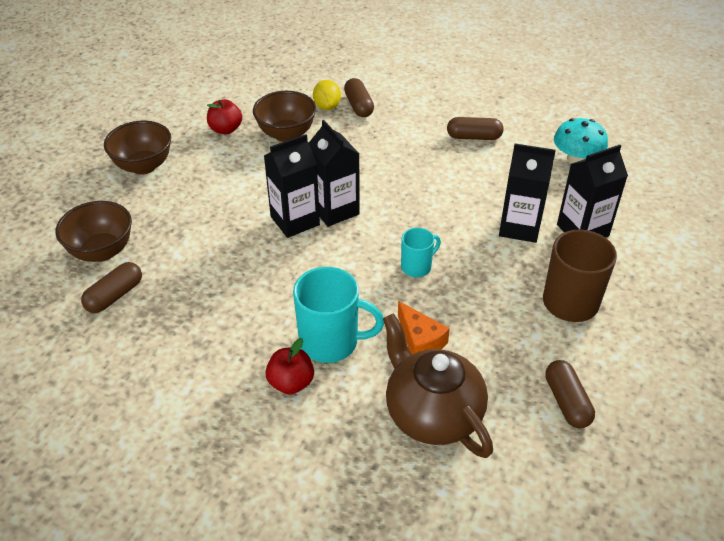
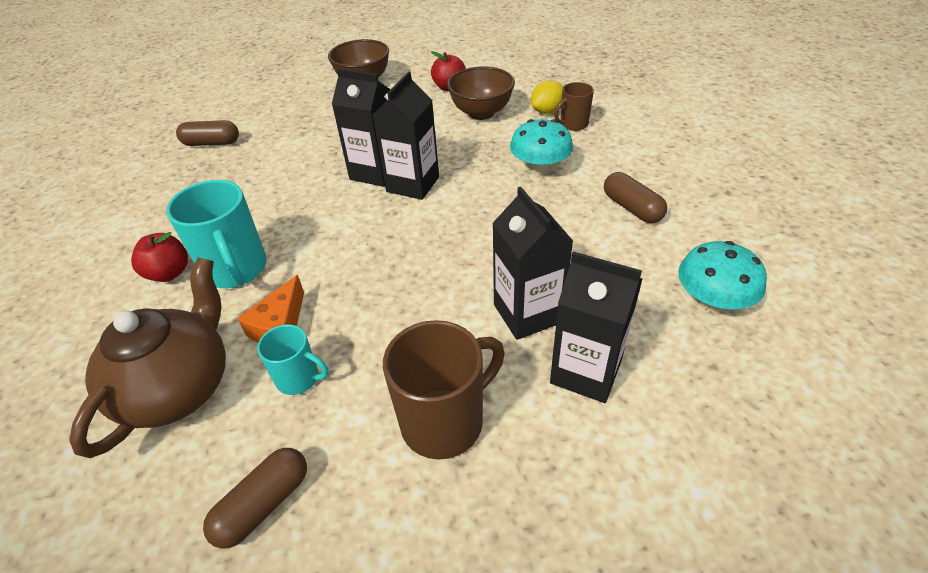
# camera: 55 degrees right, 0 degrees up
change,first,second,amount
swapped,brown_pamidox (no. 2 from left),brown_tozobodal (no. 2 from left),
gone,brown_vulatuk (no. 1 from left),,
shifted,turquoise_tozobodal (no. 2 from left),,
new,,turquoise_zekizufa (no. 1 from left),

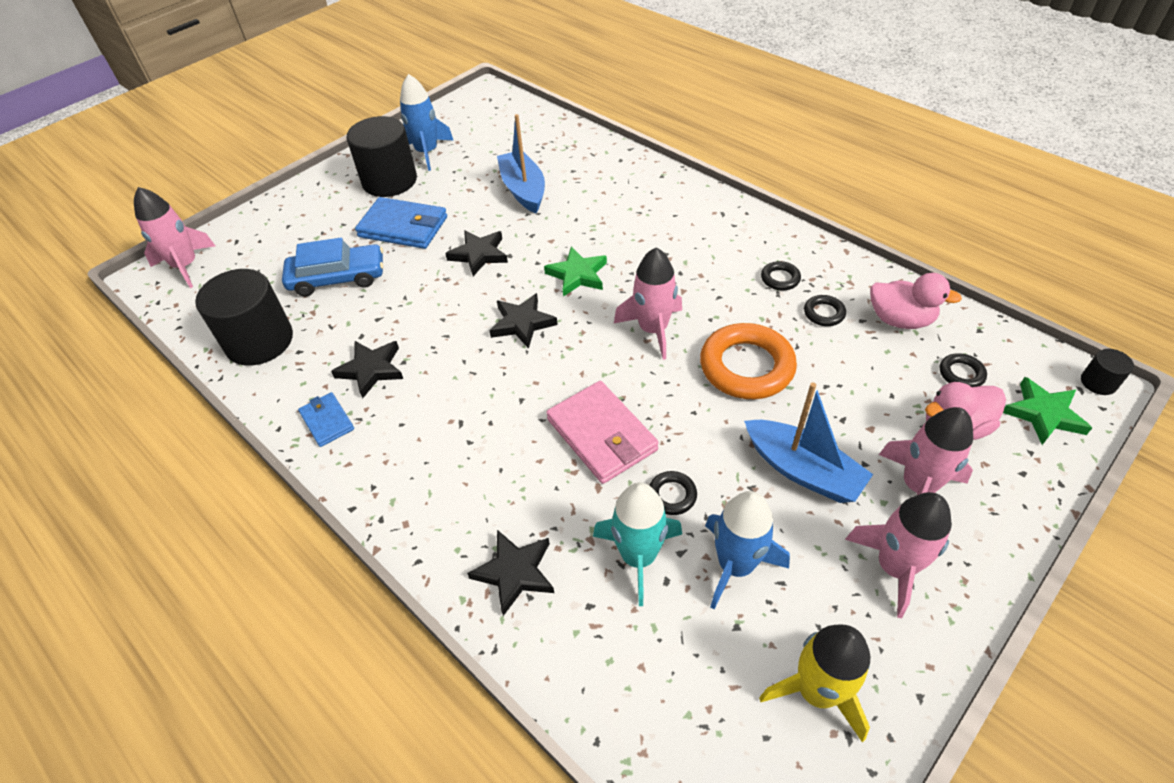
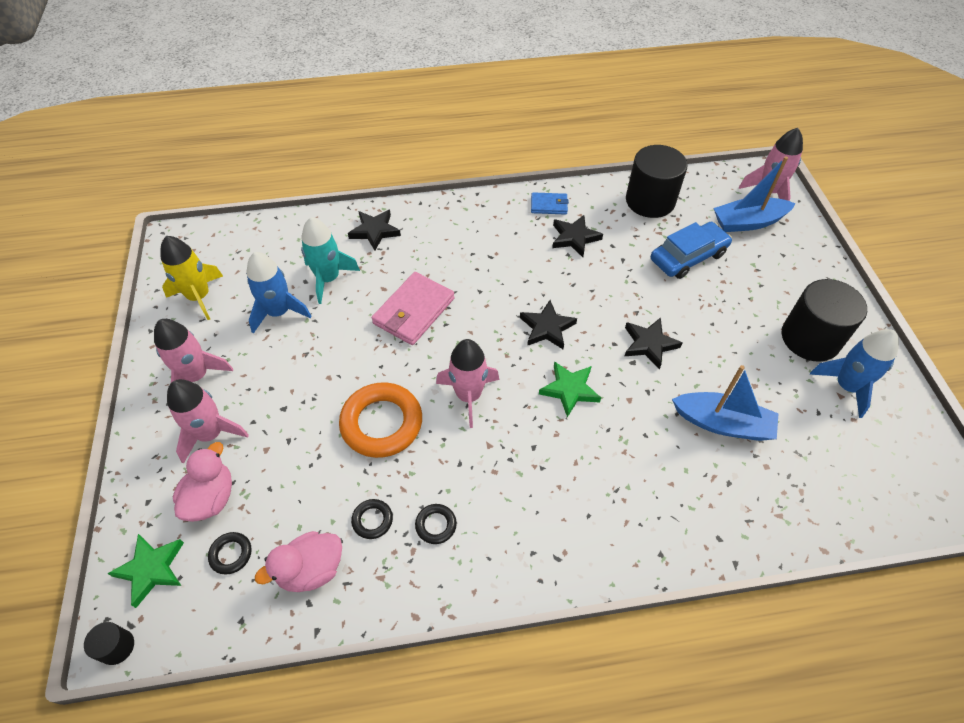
# camera: 125 degrees right, 5 degrees up
change,first,second,amount
gone,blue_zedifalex (no. 2 from left),,
rotated,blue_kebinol,,150 degrees counterclockwise
rotated,pink_zedifalex,,60 degrees counterclockwise
shifted,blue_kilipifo (no. 2 from left),,
gone,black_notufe (no. 1 from left),,

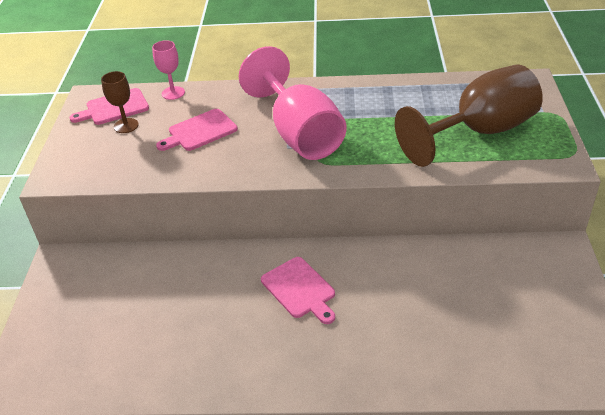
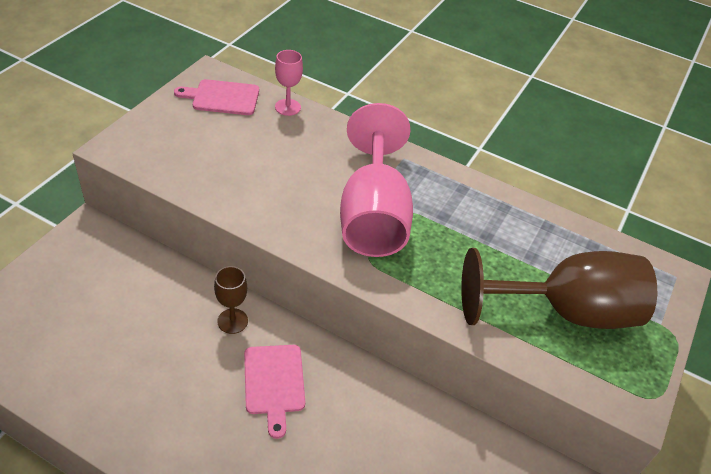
# camera: 20 degrees right, 5 degrees up
change,first,second,amount
shifted,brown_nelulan (no. 1 from left),,
gone,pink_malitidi (no. 2 from left),,

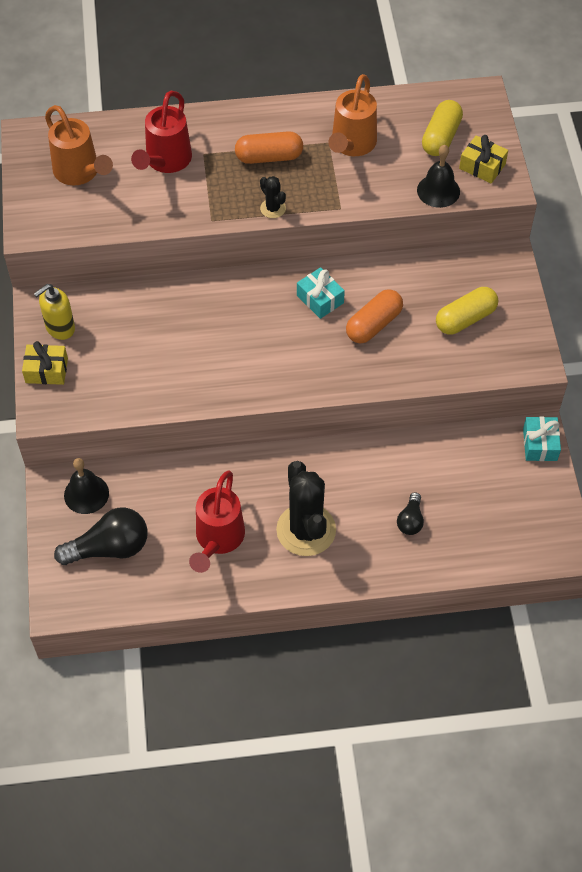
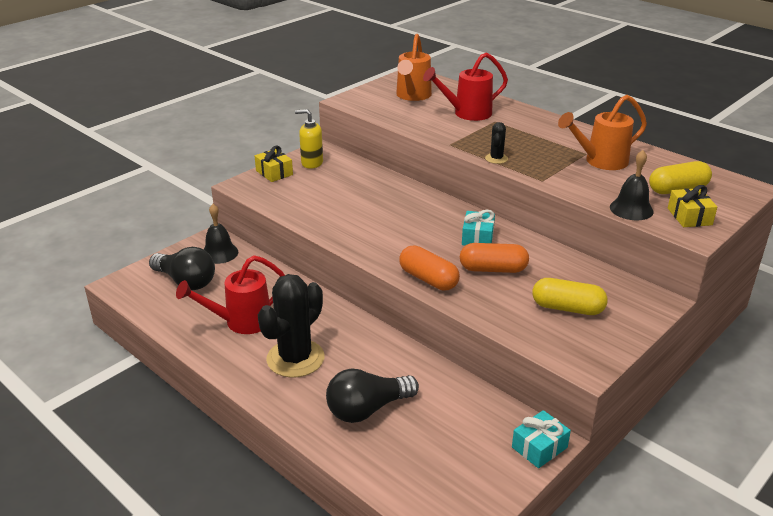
# camera: 50 degrees right, 25 degrees down
change,first,second,amount
shifted,orange_pamidox (no. 1 from left),,
scaled,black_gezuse (no. 2 from left),,x1.86

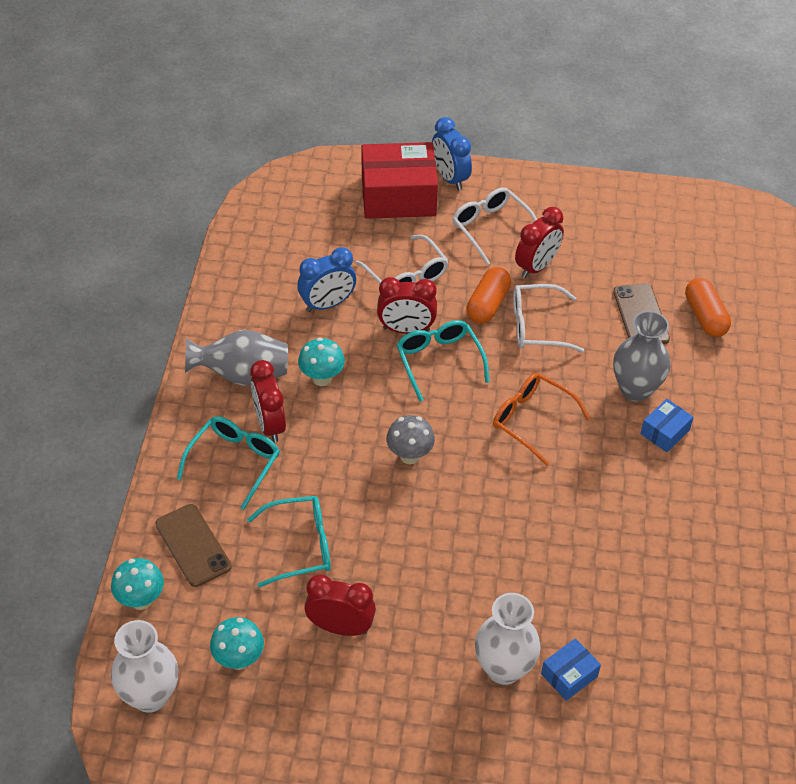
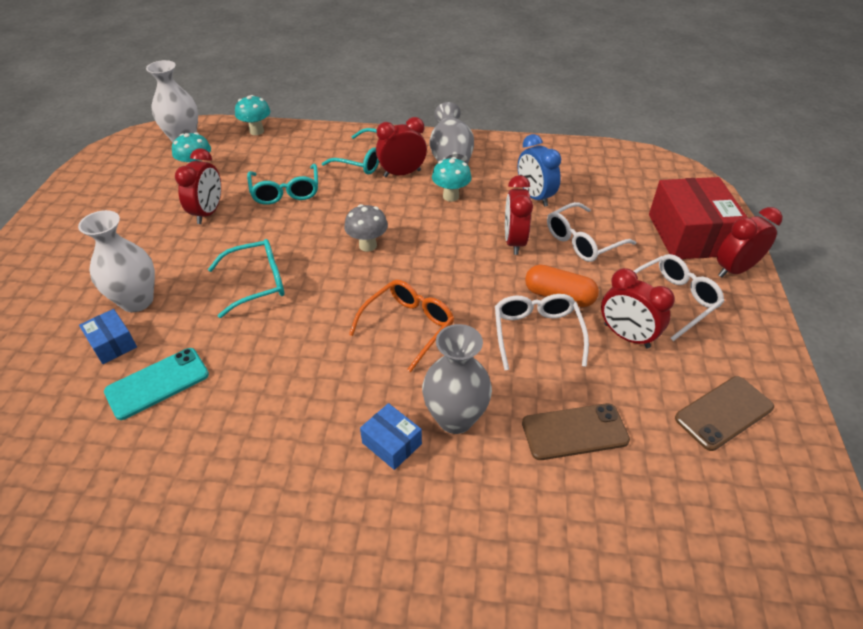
# camera: 90 degrees right, 5 degrees down
change,first,second,amount
repainted,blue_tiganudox (no. 2 from left),red_tiganudox (no. 5 from left),
gone,orange_pamidox (no. 2 from left),,
shifted,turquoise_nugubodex (no. 3 from left in the first image),turquoise_nugubodex (no. 1 from left),
shifted,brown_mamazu (no. 1 from left in the first image),brown_mamazu (no. 2 from left),
new,,turquoise_mamazu,

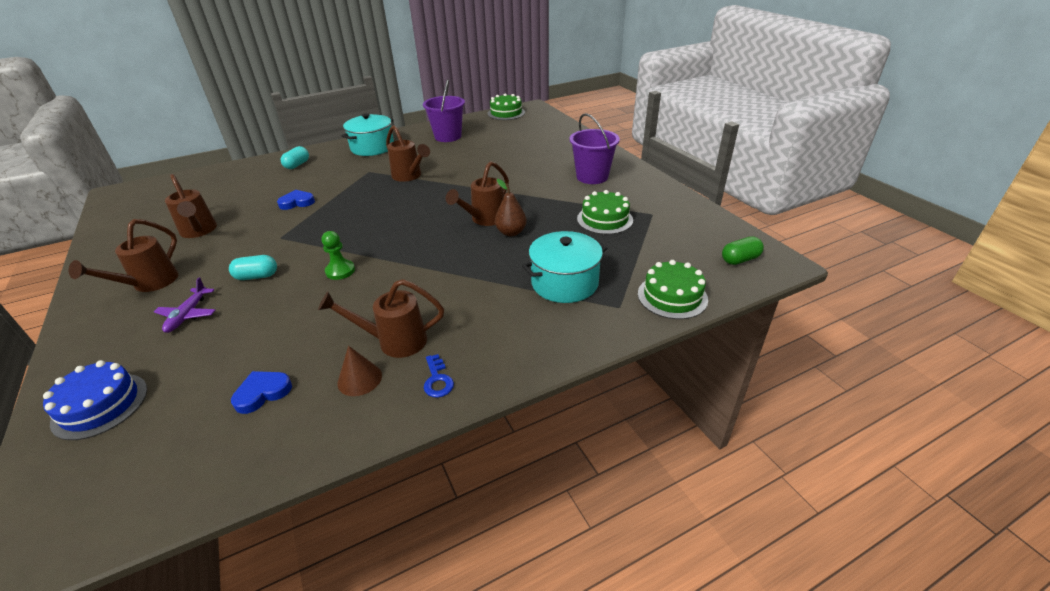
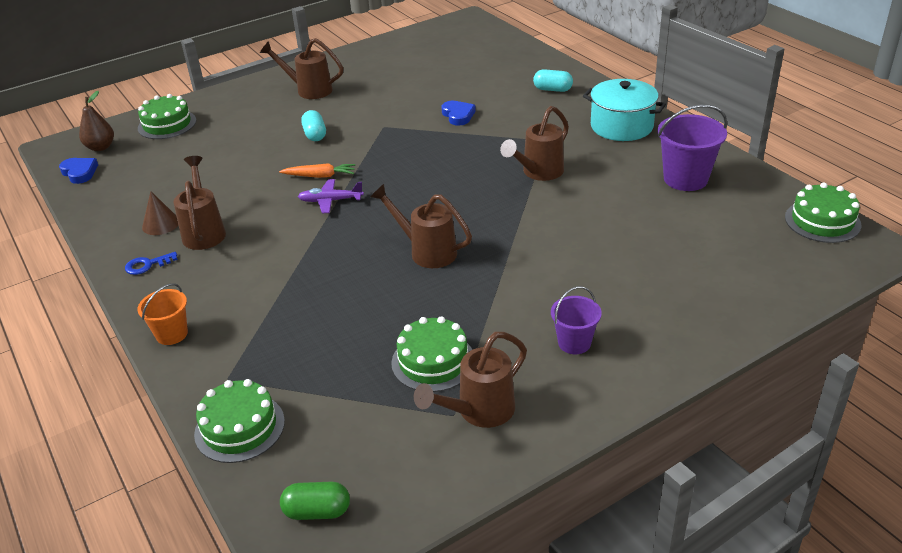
# camera: 85 degrees right, 0 degrees up
change,first,second,amount
scaled,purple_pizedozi (no. 2 from left in the first image),purple_pizedozi (no. 1 from left),x0.61
shifted,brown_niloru (no. 2 from left in the first image),brown_niloru (no. 4 from left),
shifted,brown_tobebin,,
swapped,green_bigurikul,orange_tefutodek,
gone,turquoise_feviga (no. 2 from left),,
rotated,green_pamidox,,60 degrees counterclockwise
shifted,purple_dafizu,,
repainted,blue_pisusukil,green_pisusukil (no. 1 from left),
shifted,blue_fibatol (no. 1 from left),,
new,,orange_pizedozi,

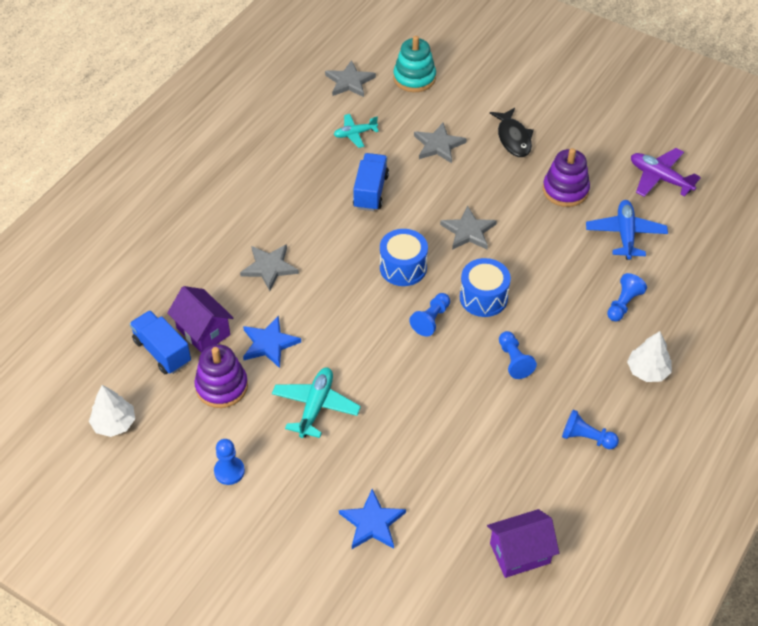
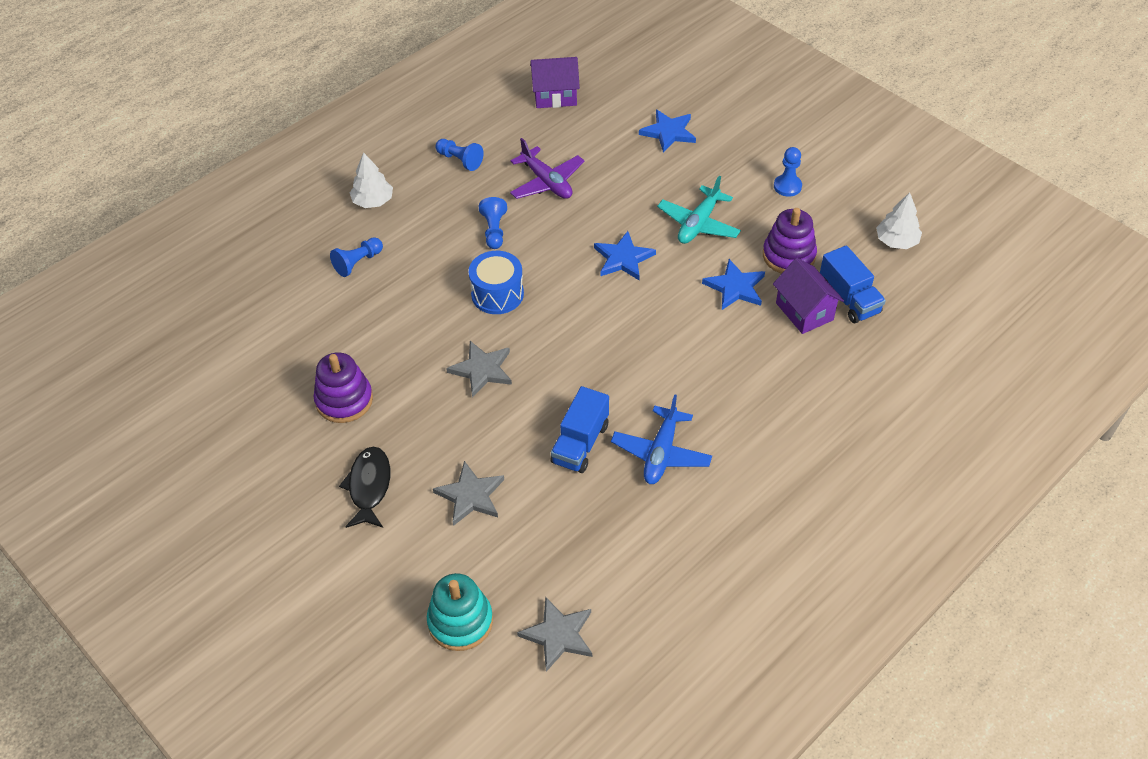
# camera: 165 degrees left, 0 degrees up
change,first,second,amount
gone,turquoise_dafizu (no. 2 from left),,
shifted,purple_dafizu,,
shifted,blue_dafizu,,
gone,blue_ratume (no. 1 from left),,
gone,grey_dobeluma (no. 1 from left),,
gone,blue_bigurikul (no. 2 from left),,
new,,blue_dobeluma (no. 1 from left),

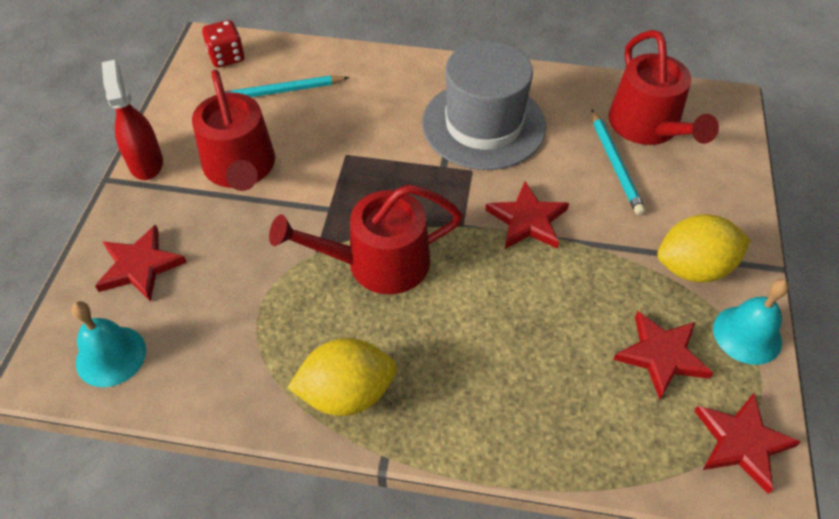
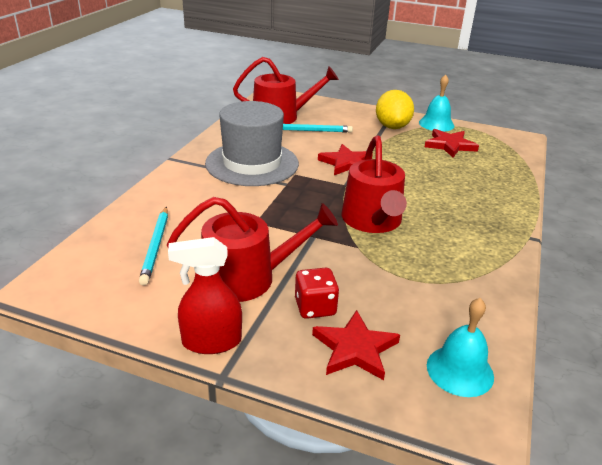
# camera: 80 degrees left, 20 degrees down
change,first,second,amount
shifted,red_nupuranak,,
gone,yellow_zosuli (no. 1 from left),,
gone,red_dobeluma (no. 4 from left),,

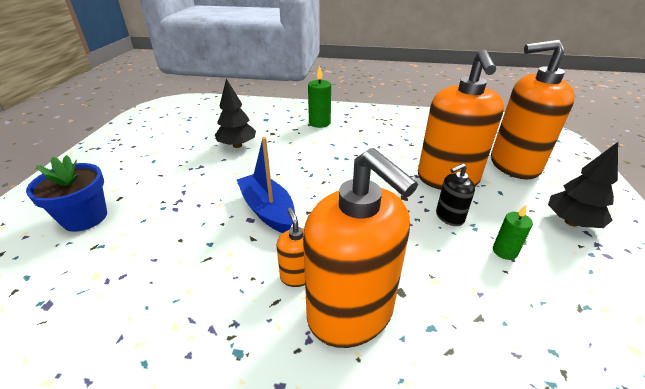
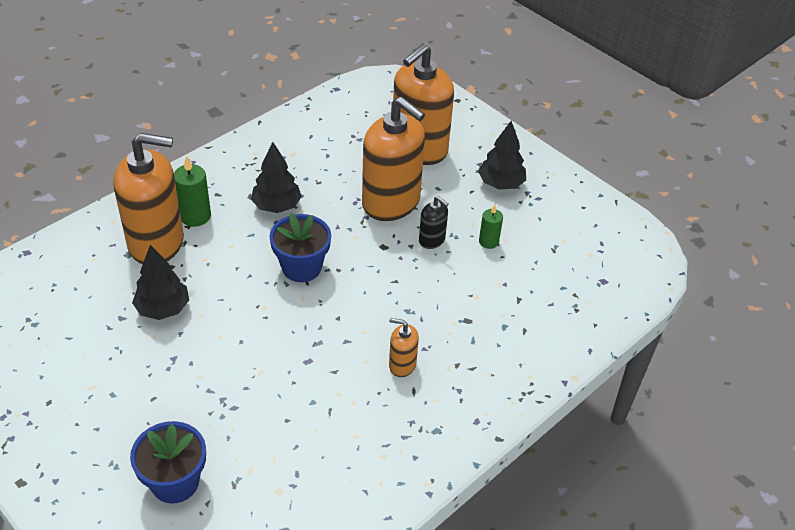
# camera: 55 degrees left, 10 degrees up
change,first,second,amount
gone,blue_kilipifo,,
shifted,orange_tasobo (no. 2 from left in the first image),orange_tasobo (no. 1 from left),
rotated,black_tasobo,,60 degrees counterclockwise
new,,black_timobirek (no. 2 from left),
new,,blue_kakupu (no. 2 from left),

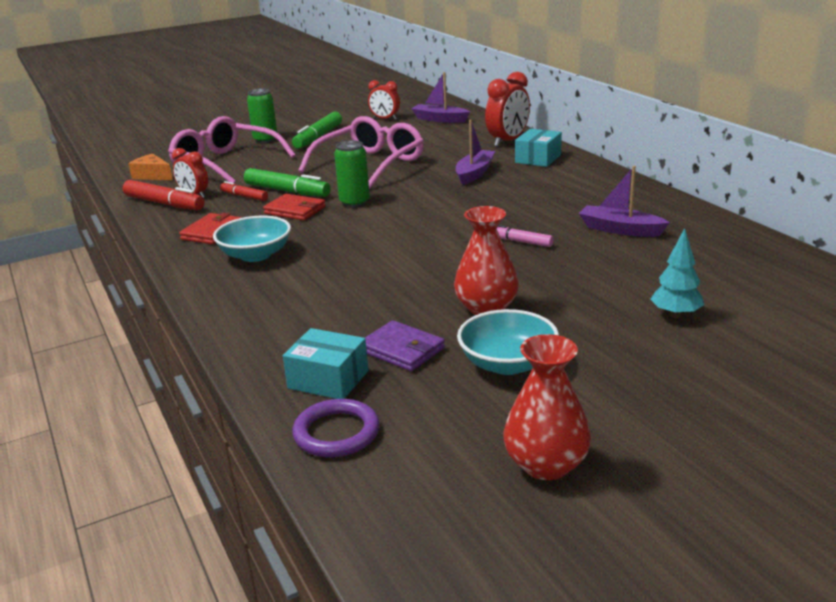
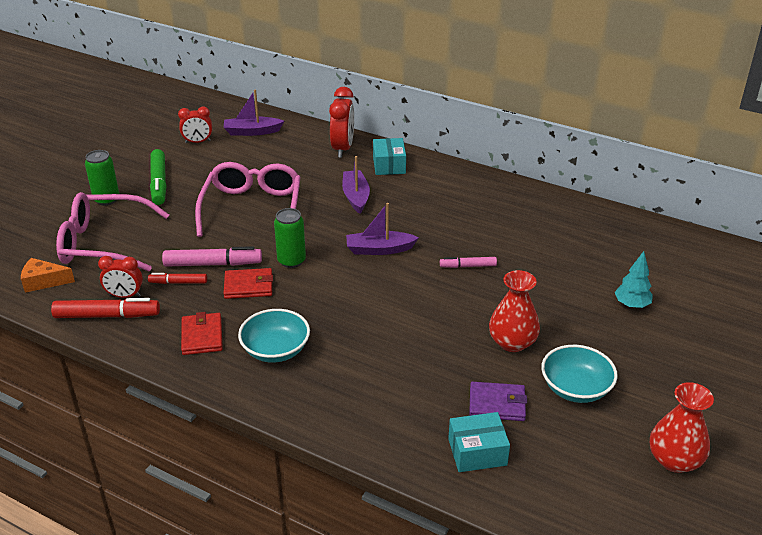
# camera: 35 degrees left, 10 degrees up
change,first,second,amount
shifted,purple_kilipifo (no. 3 from left),,
repainted,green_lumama (no. 1 from left),pink_lumama (no. 1 from left),
gone,purple_notufe,,

